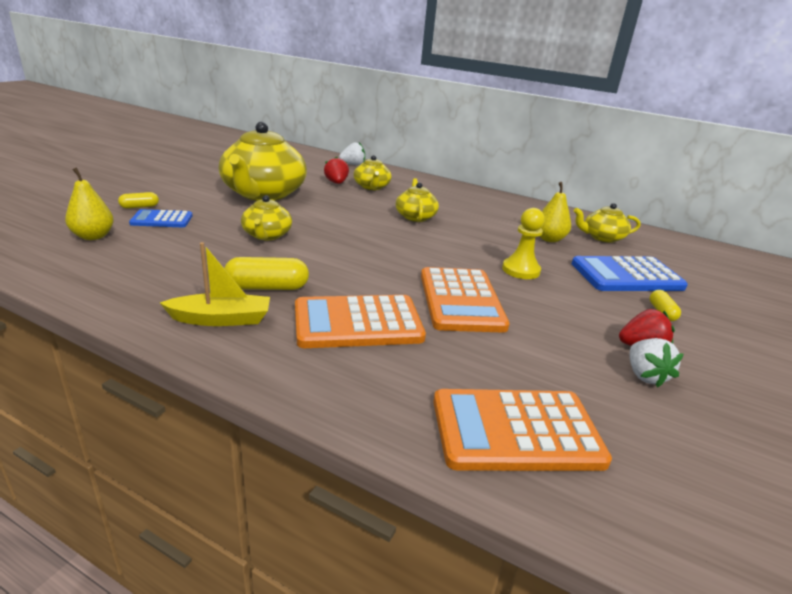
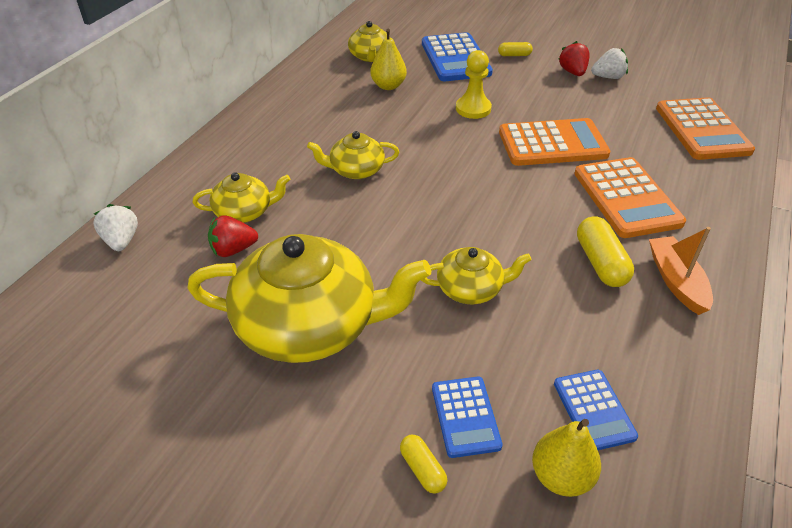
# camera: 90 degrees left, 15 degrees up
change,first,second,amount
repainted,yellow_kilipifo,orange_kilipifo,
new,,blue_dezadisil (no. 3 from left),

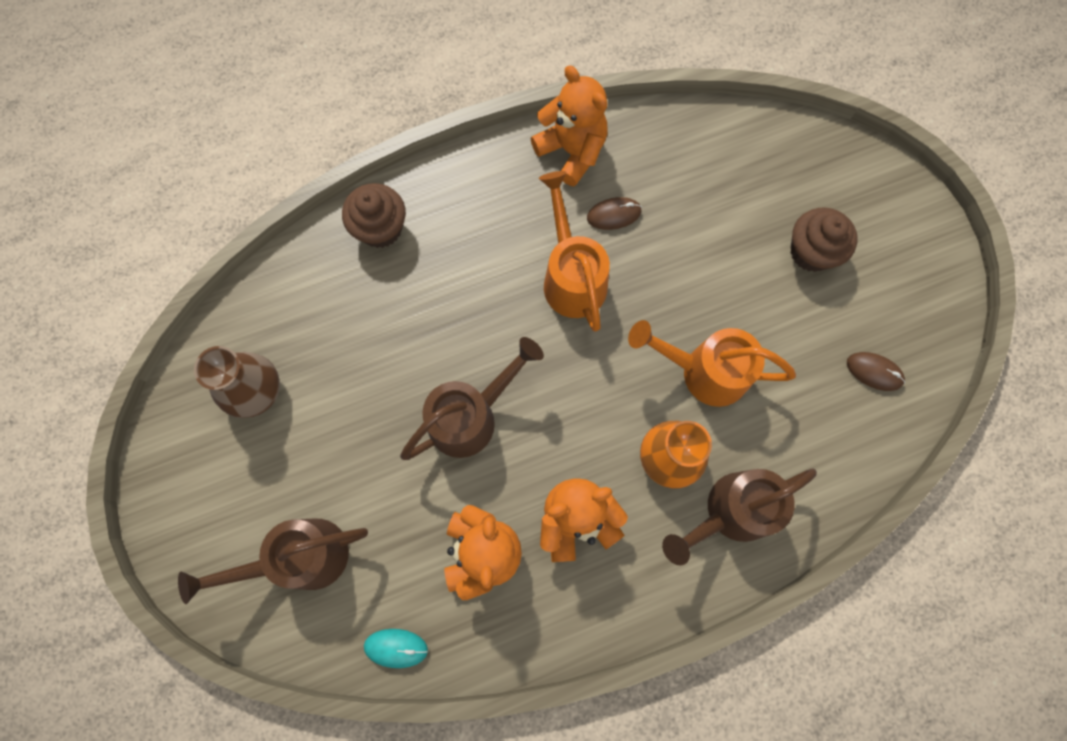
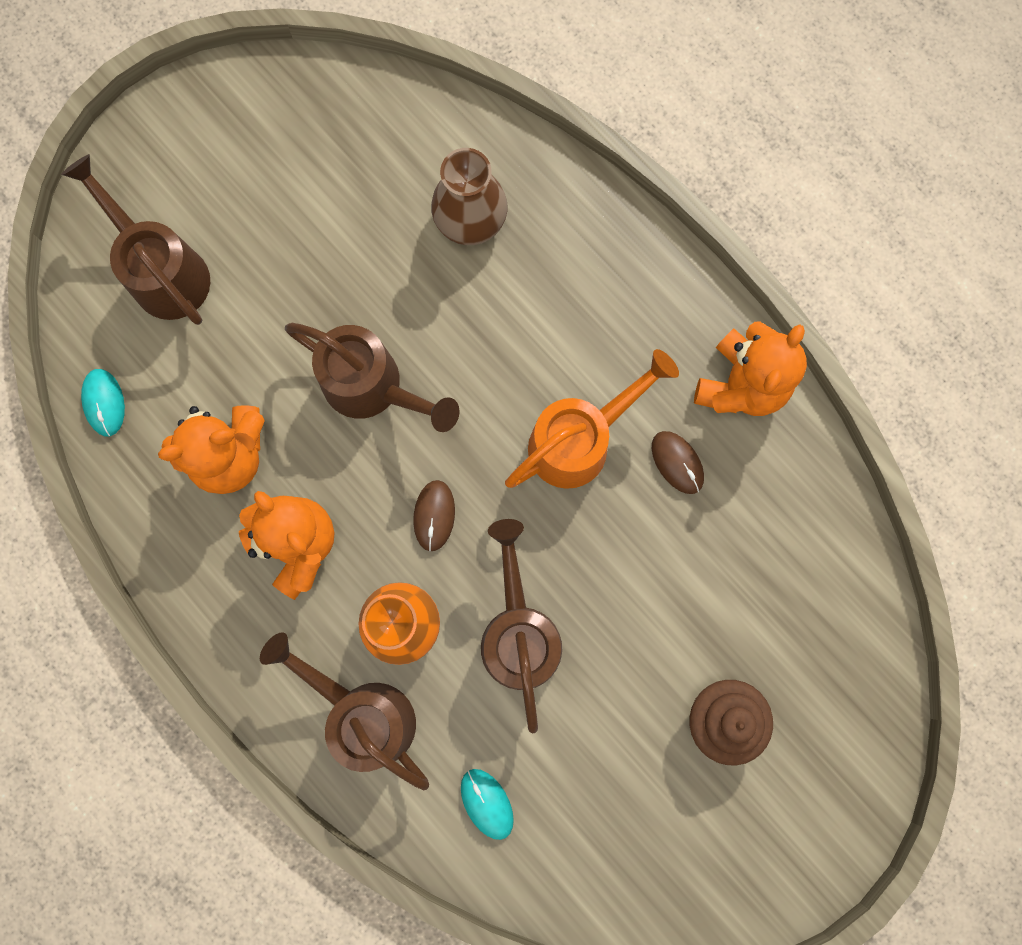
# camera: 70 degrees right, 5 degrees up
change,first,second,amount
gone,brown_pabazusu (no. 1 from left),,
repainted,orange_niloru (no. 2 from left),brown_niloru (no. 4 from left),
shifted,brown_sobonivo,,
shifted,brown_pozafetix (no. 2 from left in the first image),brown_pozafetix (no. 1 from left),
new,,turquoise_pozafetix (no. 2 from left),

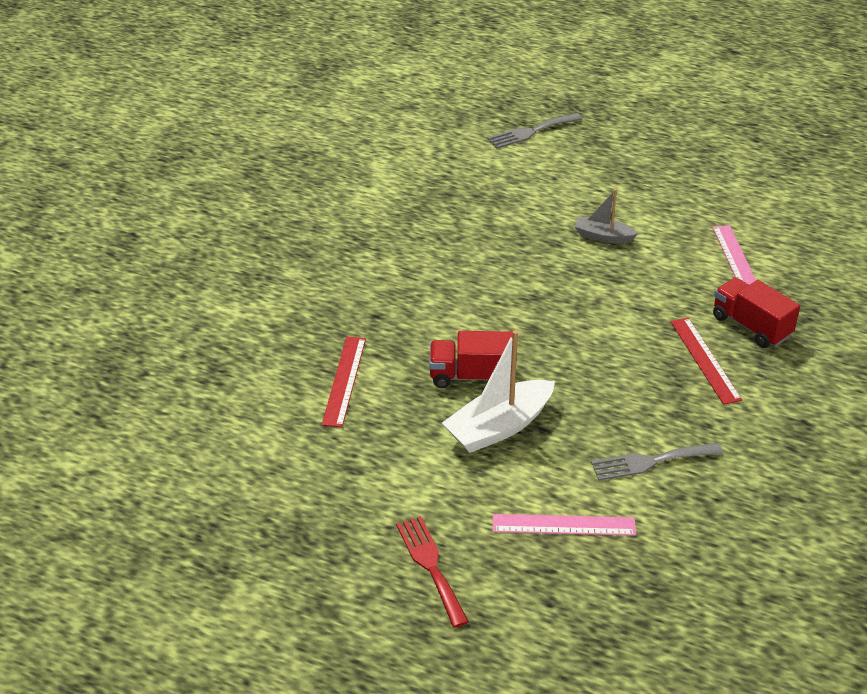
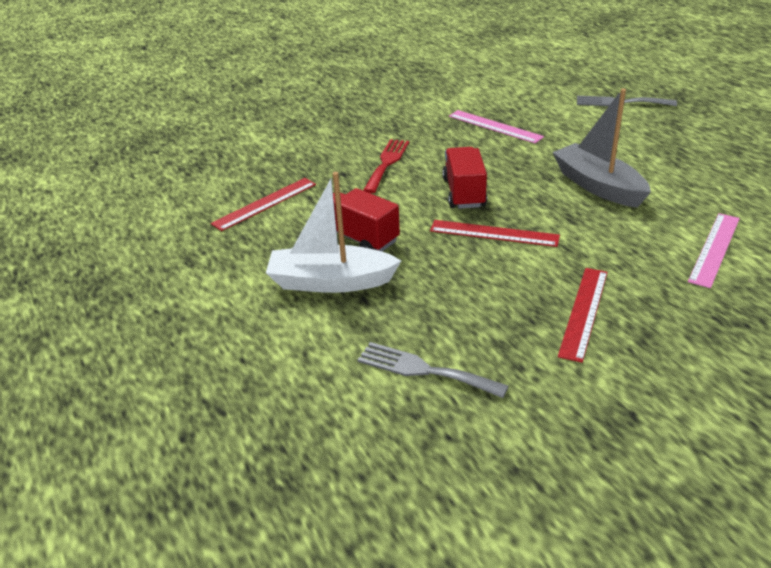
# camera: 40 degrees right, 5 degrees down
change,first,second,amount
scaled,grey_kilipifo,,x1.76
shifted,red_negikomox (no. 2 from left),,
shifted,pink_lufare (no. 1 from left),,
shifted,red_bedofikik,,
new,,red_lufare (no. 2 from left),

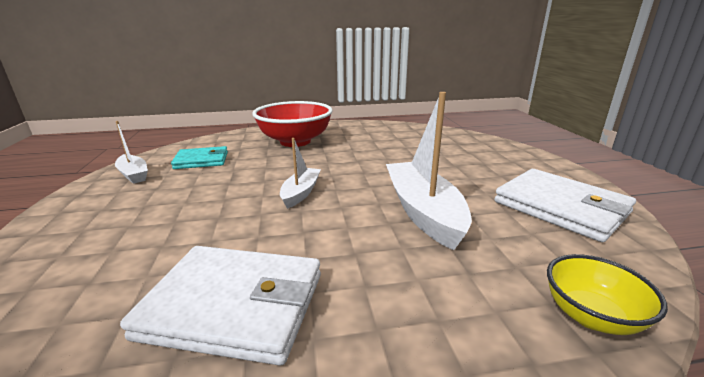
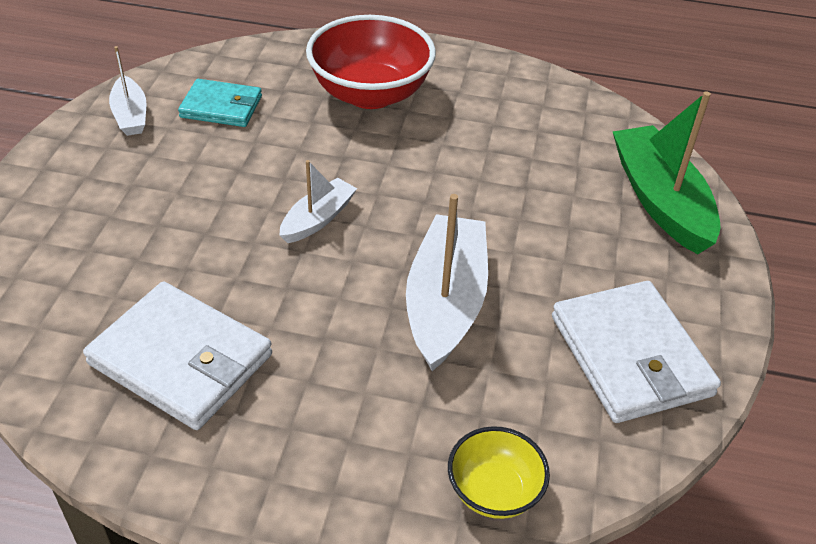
# camera: 20 degrees right, 20 degrees up
change,first,second,amount
new,,green_kilipifo,

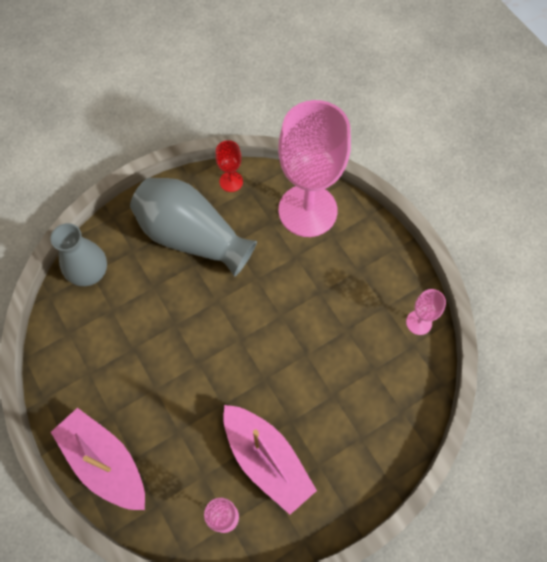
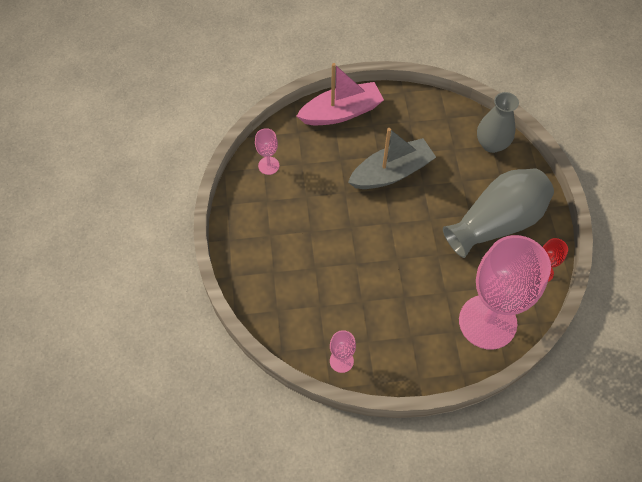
# camera: 115 degrees right, 5 degrees down
change,first,second,amount
gone,pink_kilipifo (no. 2 from left),,
new,,grey_kilipifo,

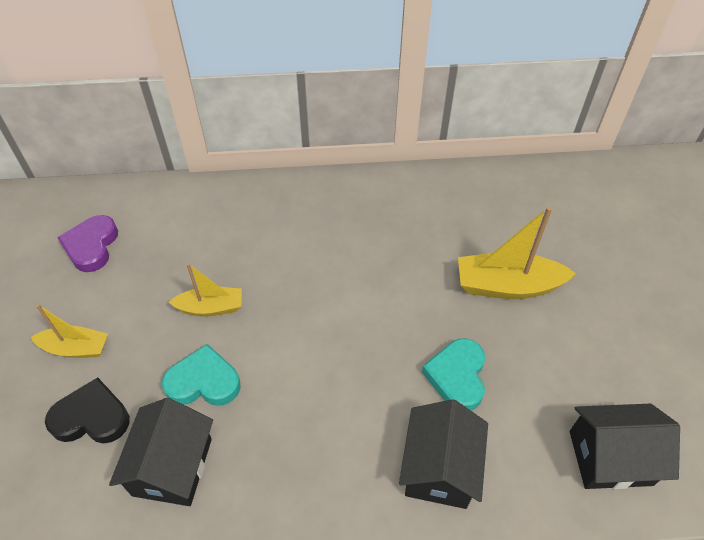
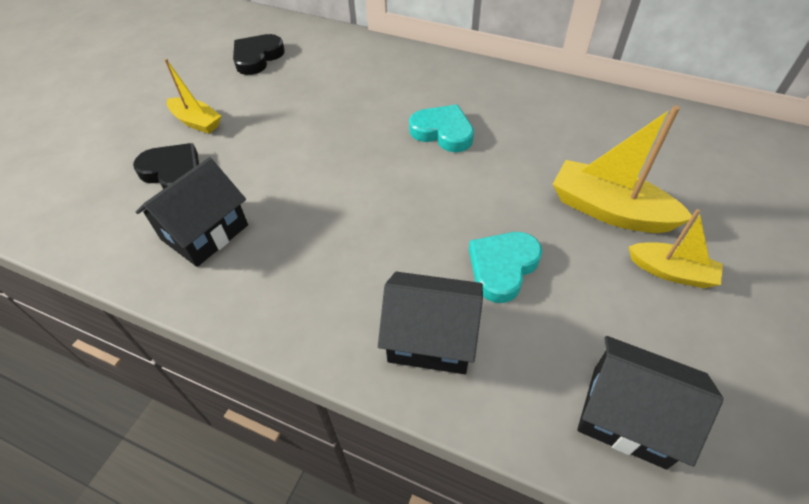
# camera: 30 degrees right, 0 degrees up
change,first,second,amount
repainted,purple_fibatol,black_fibatol (no. 2 from left),
shifted,yellow_kilipifo (no. 2 from left in the first image),yellow_kilipifo (no. 3 from left),
shifted,turquoise_fibatol (no. 1 from left),,
rotated,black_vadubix (no. 2 from left),,60 degrees clockwise

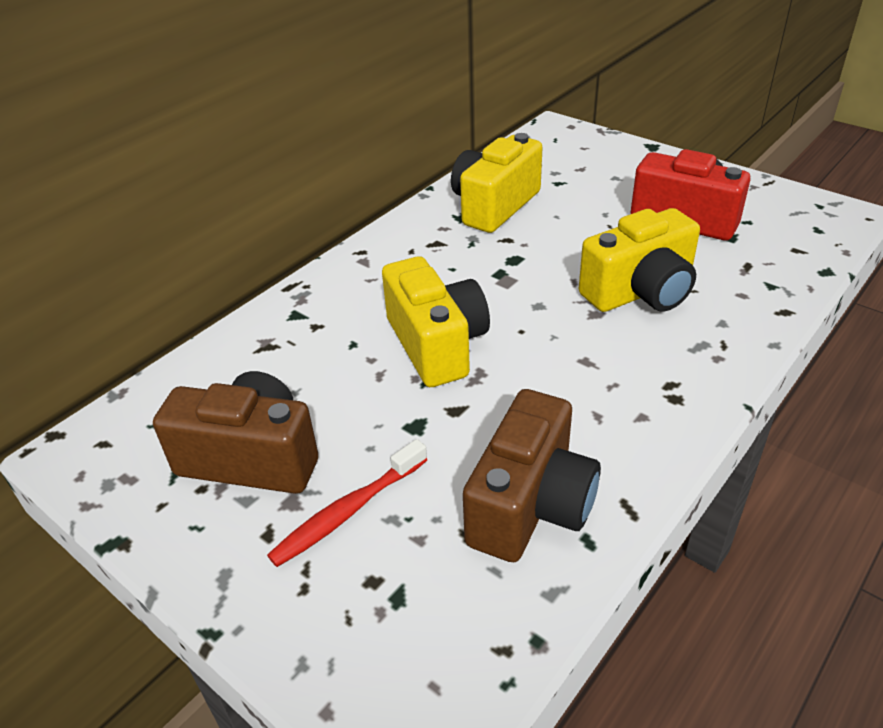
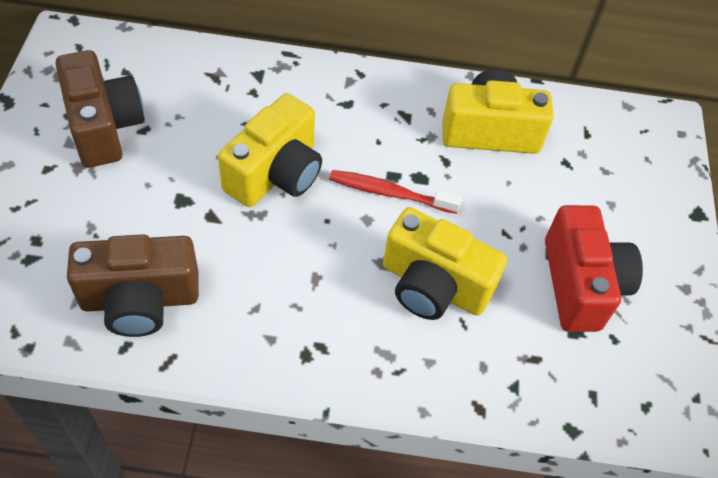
# camera: 50 degrees right, 15 degrees up
change,first,second,amount
shifted,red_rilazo,,

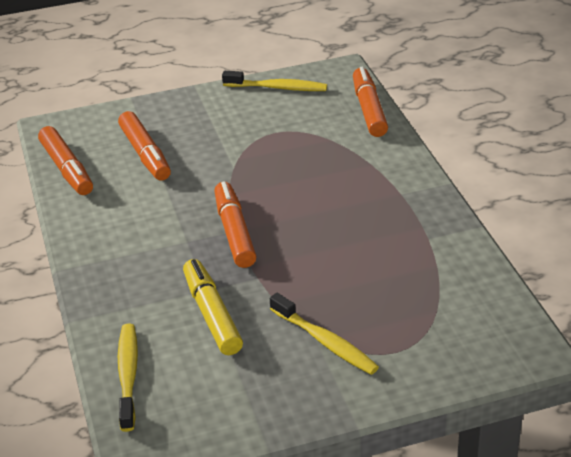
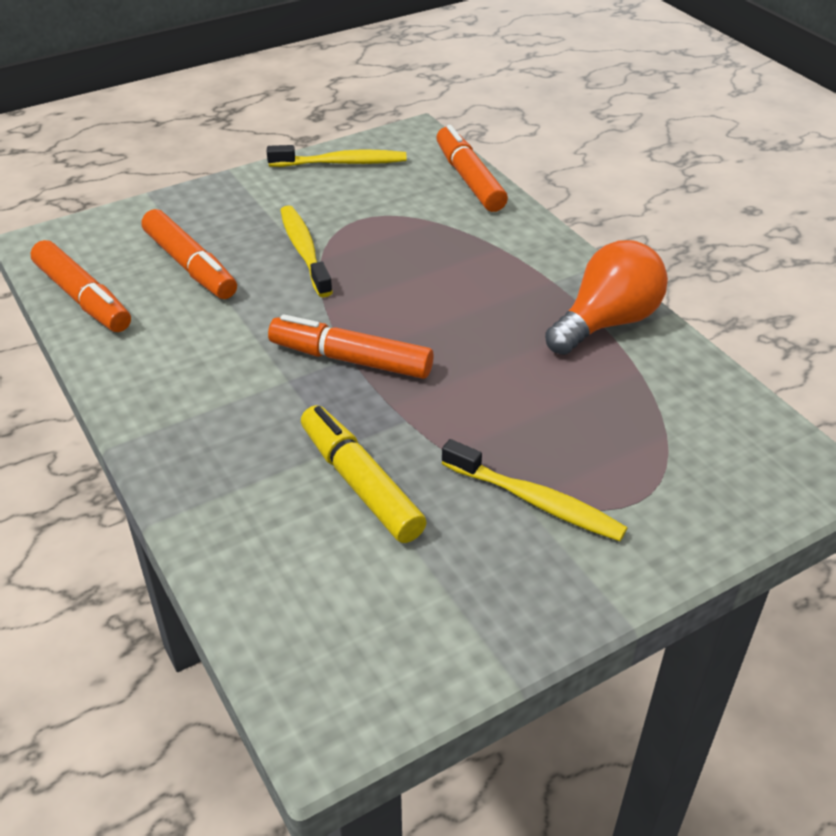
# camera: 15 degrees left, 5 degrees up
change,first,second,amount
rotated,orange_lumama (no. 3 from left),,45 degrees counterclockwise
shifted,yellow_rilazo (no. 1 from left),,
new,,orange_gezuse,

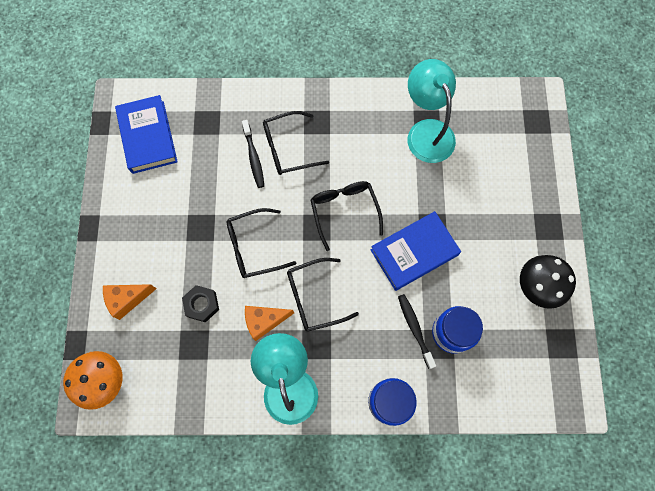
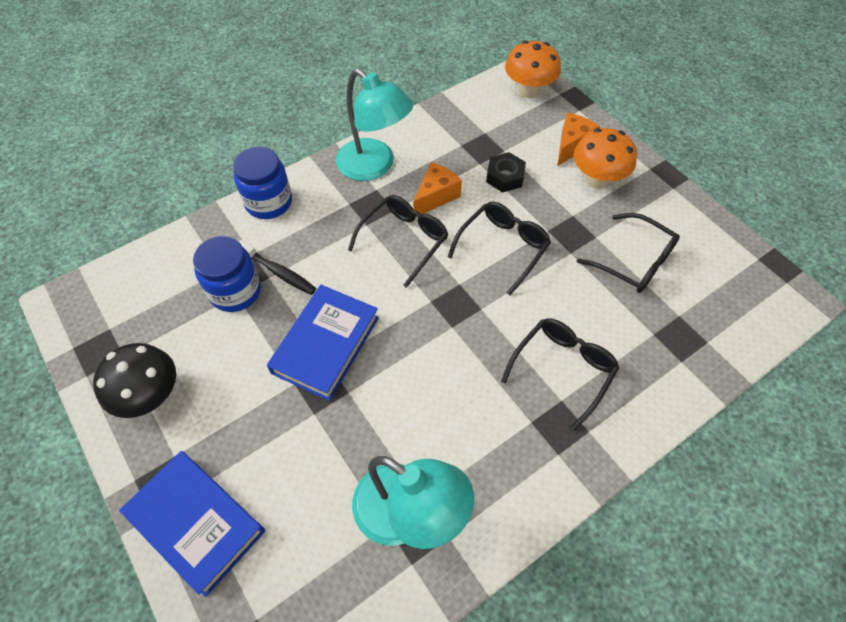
# camera: 145 degrees right, 15 degrees down
change,first,second,amount
shifted,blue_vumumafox (no. 1 from left),,
gone,black_rilazo (no. 1 from left),,
shifted,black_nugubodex (no. 4 from left),,
new,,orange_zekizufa (no. 2 from left),

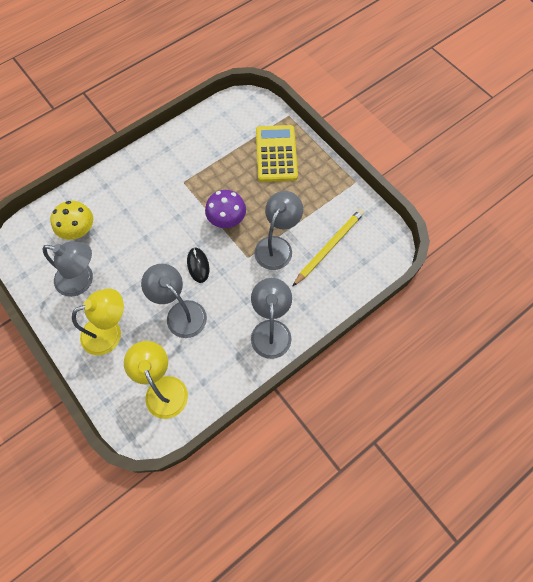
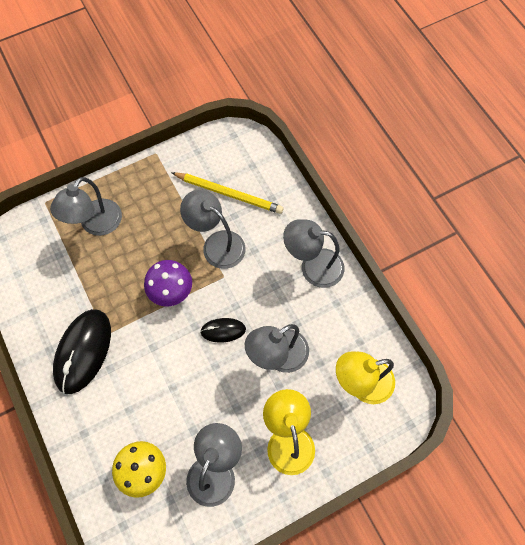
# camera: 80 degrees left, 0 degrees up
change,first,second,amount
swapped,yellow_dezadisil,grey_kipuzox (no. 1 from left),
rotated,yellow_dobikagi,,150 degrees clockwise
new,,black_pozafetix (no. 1 from left),

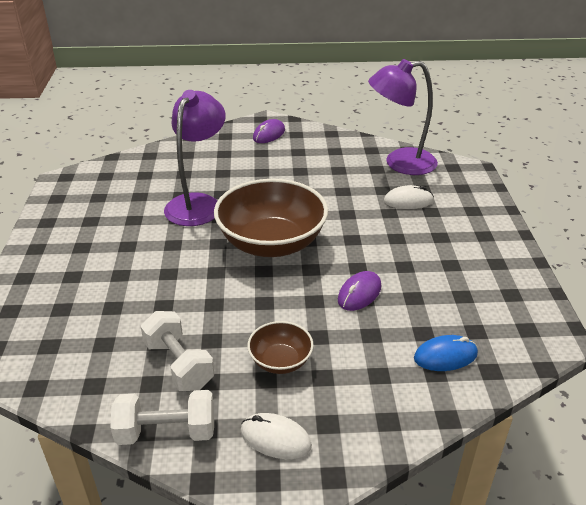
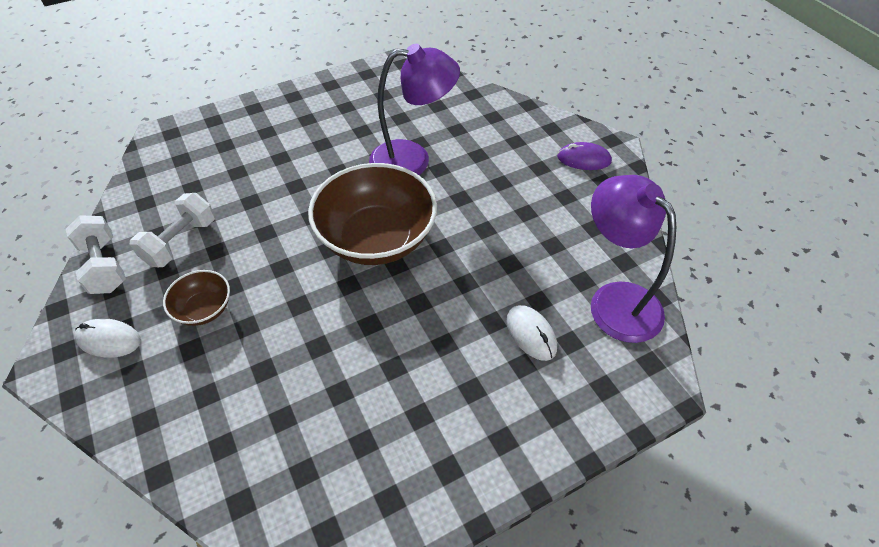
# camera: 65 degrees right, 15 degrees up
change,first,second,amount
gone,purple_pozafetix (no. 2 from left),,
gone,blue_pozafetix,,
rotated,white_pozafetix (no. 1 from left),,75 degrees counterclockwise

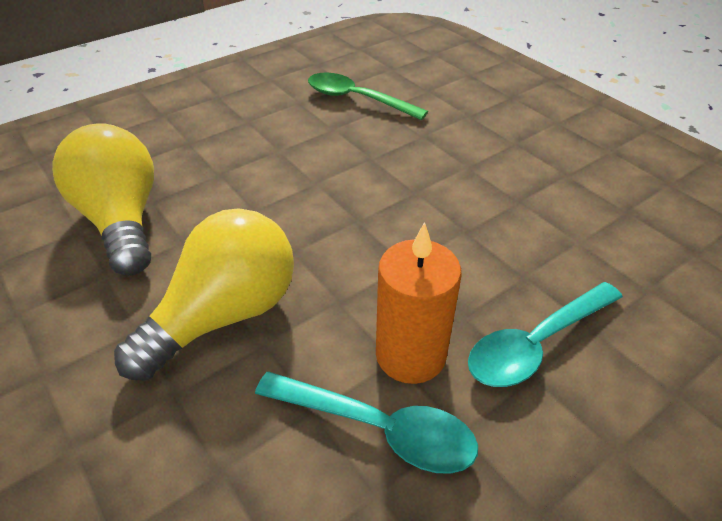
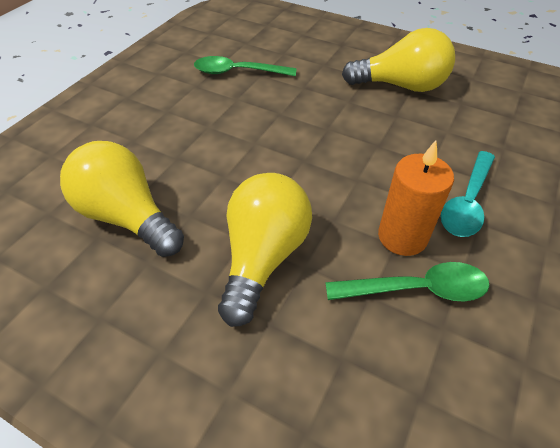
# camera: 25 degrees left, 5 degrees up
change,first,second,amount
repainted,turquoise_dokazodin (no. 1 from left),green_dokazodin (no. 2 from left),
new,,yellow_gezuse (no. 3 from left),

